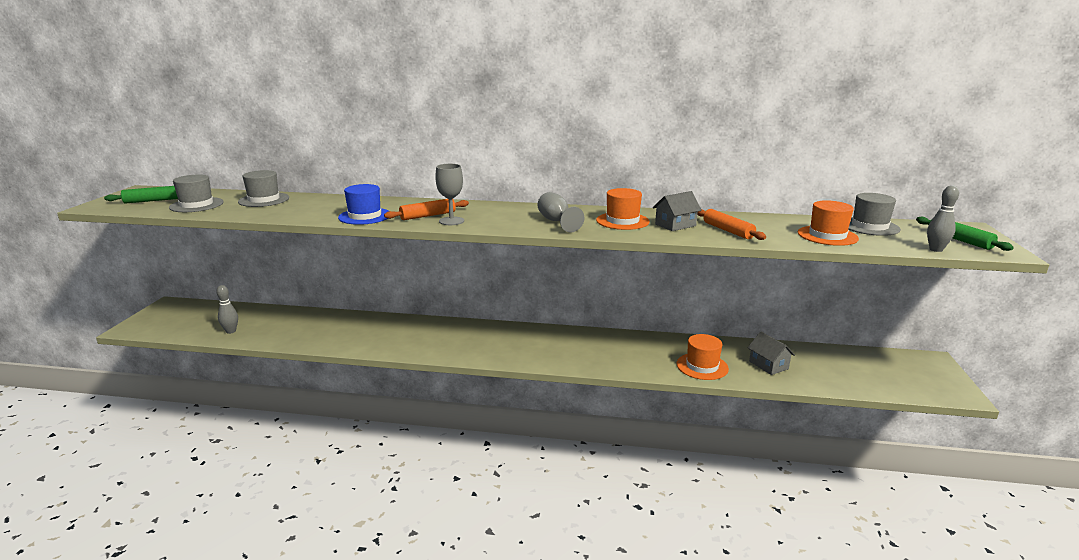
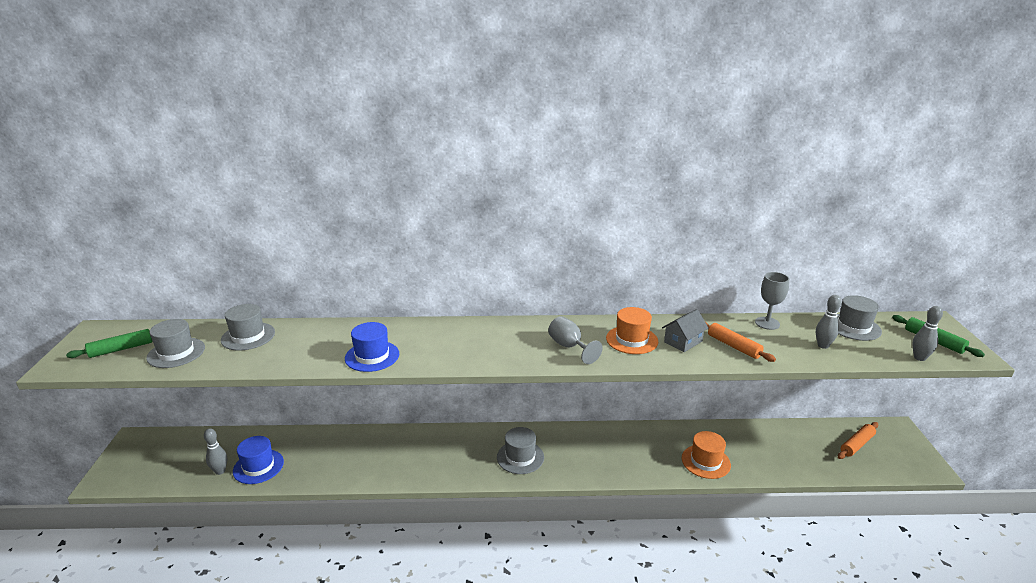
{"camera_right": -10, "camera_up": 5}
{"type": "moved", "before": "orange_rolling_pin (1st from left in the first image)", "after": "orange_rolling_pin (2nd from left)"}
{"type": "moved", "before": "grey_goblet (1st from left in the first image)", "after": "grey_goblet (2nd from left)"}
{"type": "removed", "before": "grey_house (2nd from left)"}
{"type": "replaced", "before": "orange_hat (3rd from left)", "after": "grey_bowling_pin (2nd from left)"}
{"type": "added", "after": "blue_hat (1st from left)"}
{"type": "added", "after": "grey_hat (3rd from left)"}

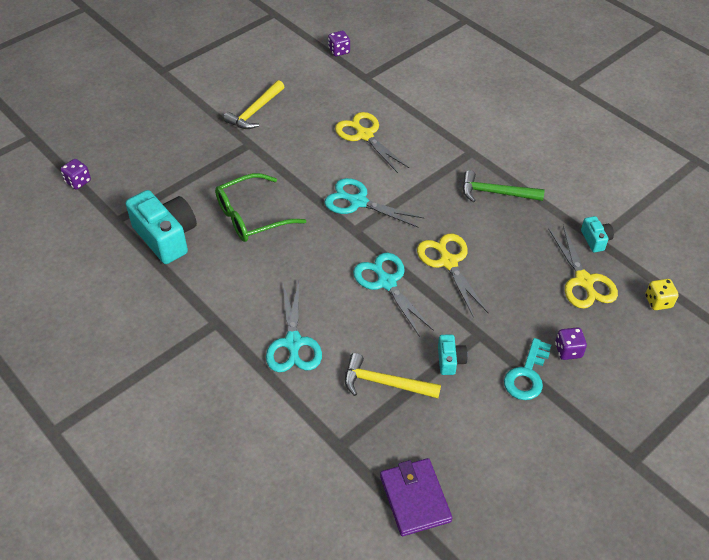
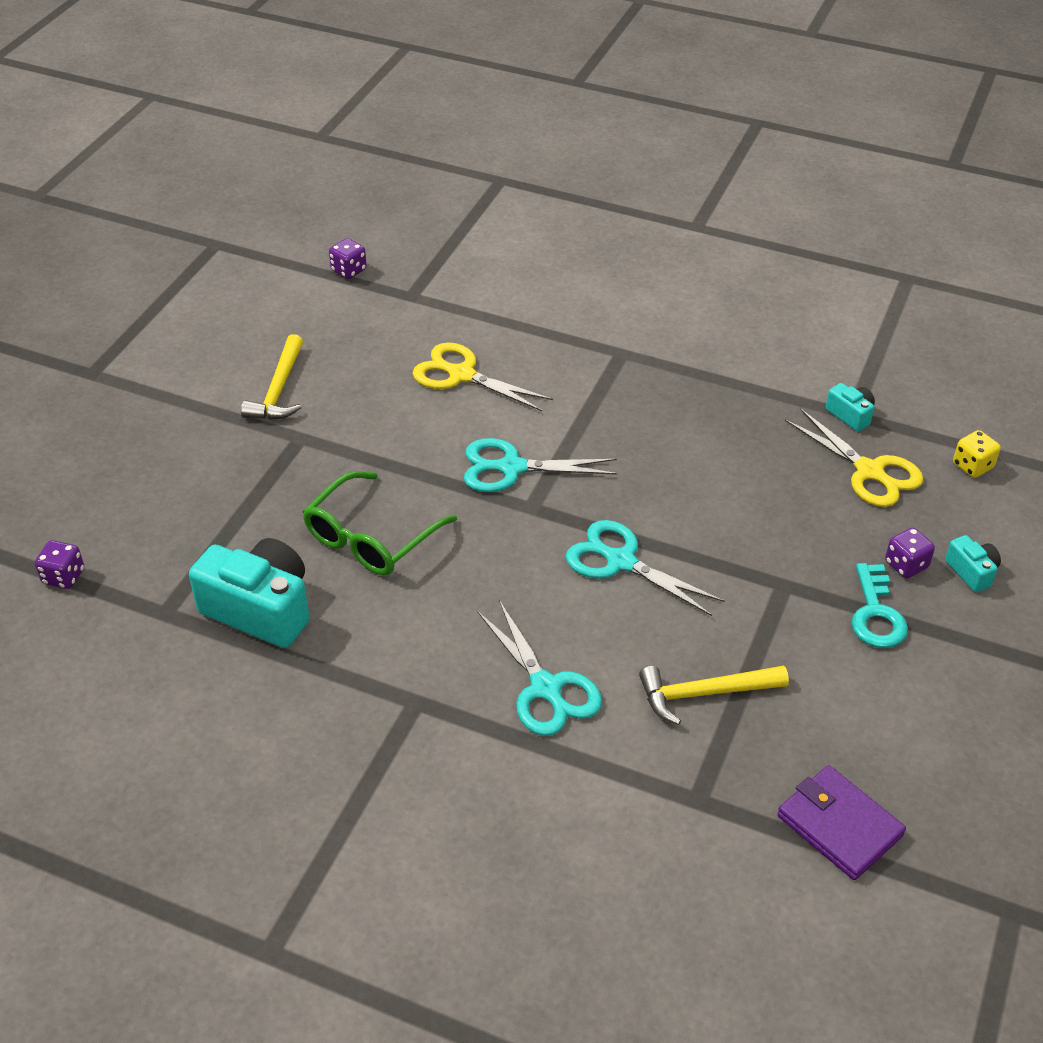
{"camera_right": -25, "camera_up": -5}
{"type": "removed", "before": "yellow_scissors (2nd from left)"}
{"type": "moved", "before": "turquoise_camera (2nd from left in the first image)", "after": "turquoise_camera (3rd from left)"}
{"type": "removed", "before": "green_hammer"}

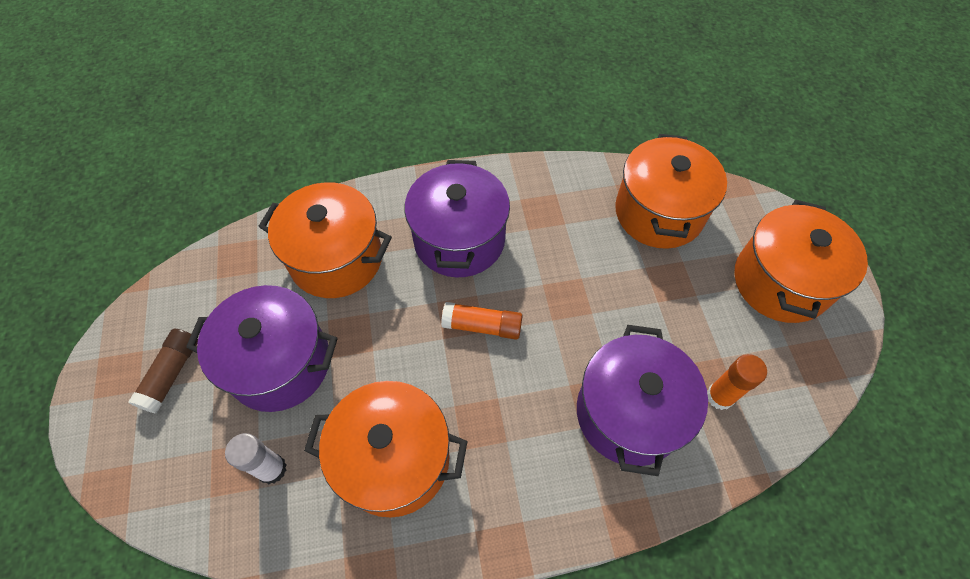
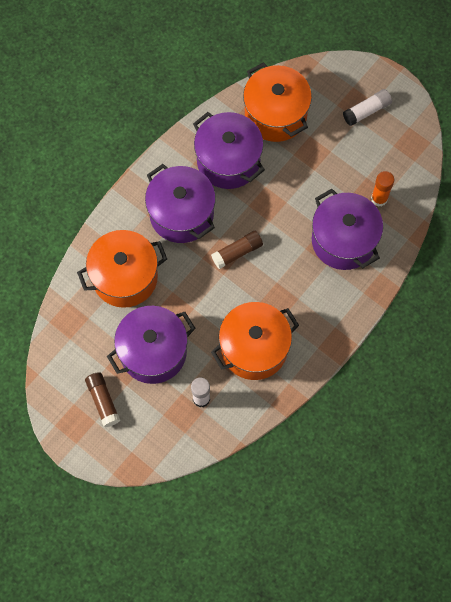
{"camera_right": -40, "camera_up": 10}
{"type": "recoloured", "before": "orange_glue_stick (1st from left)", "after": "brown_glue_stick (2nd from left)"}
{"type": "replaced", "before": "orange_pot (4th from left)", "after": "white_glue_stick (2nd from left)"}
{"type": "added", "after": "purple_pot (3rd from left)"}

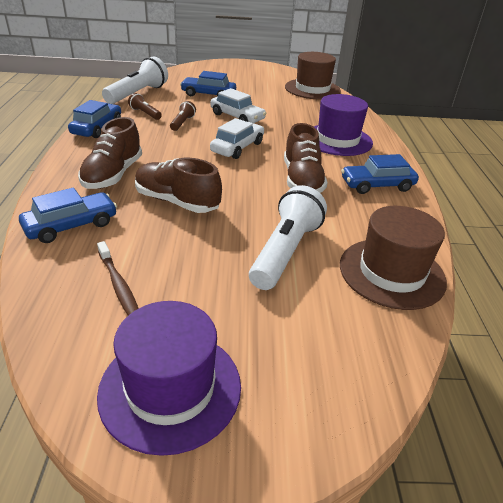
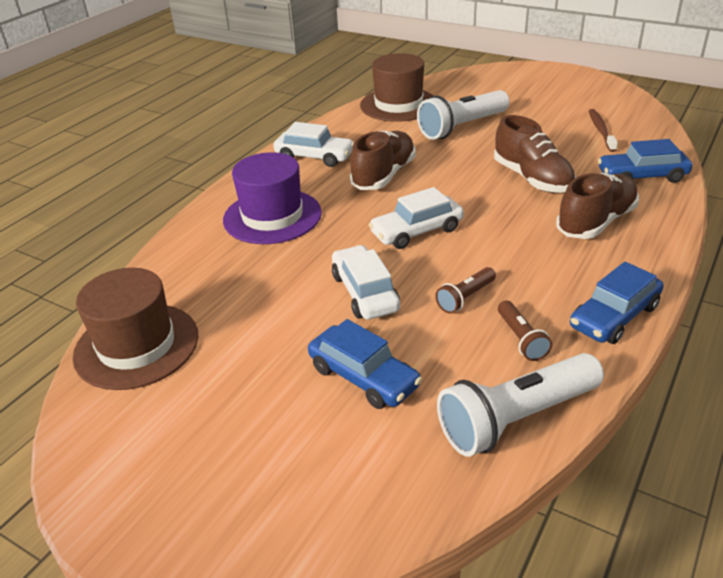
{"camera_right": -145, "camera_up": 0}
{"type": "removed", "before": "purple_hat (1st from left)"}
{"type": "recoloured", "before": "blue_car (4th from left)", "after": "white_car (1st from left)"}

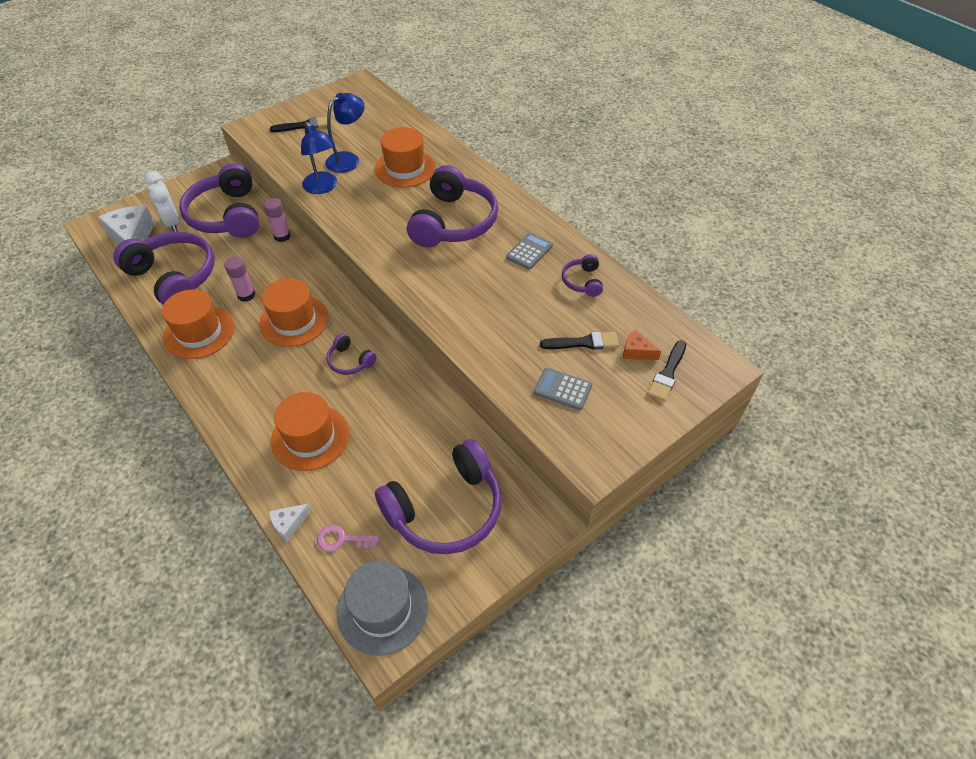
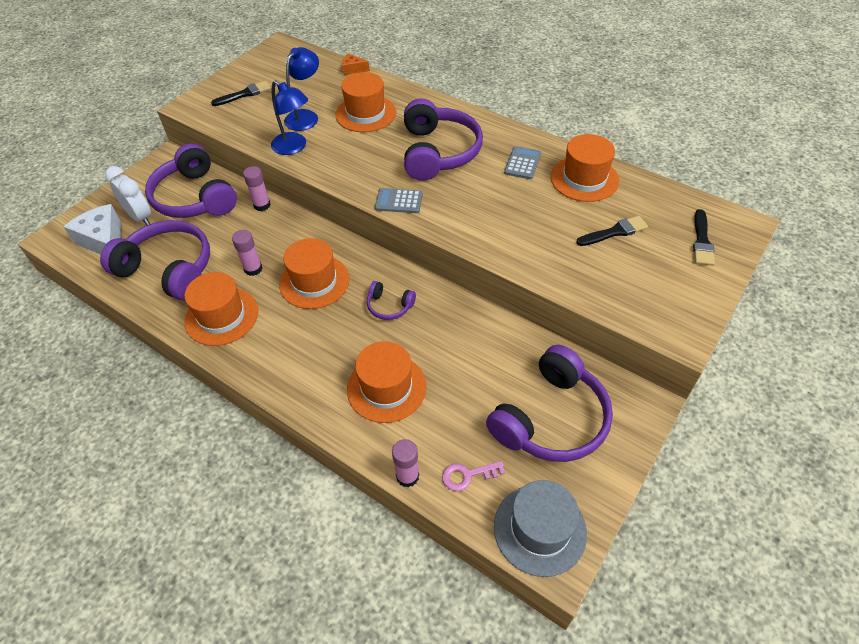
{"camera_right": -15, "camera_up": 0}
{"type": "replaced", "before": "white_cheese (2nd from left)", "after": "pink_glue_stick (3rd from left)"}
{"type": "moved", "before": "grey_calculator (2nd from left in the first image)", "after": "grey_calculator (1st from left)"}
{"type": "replaced", "before": "purple_headphones (6th from left)", "after": "orange_hat (5th from left)"}
{"type": "moved", "before": "orange_cheese"}

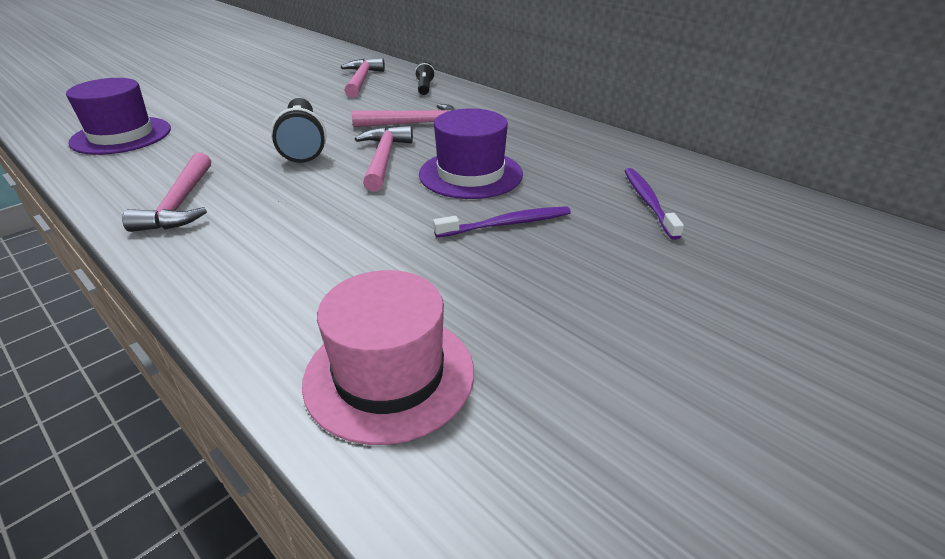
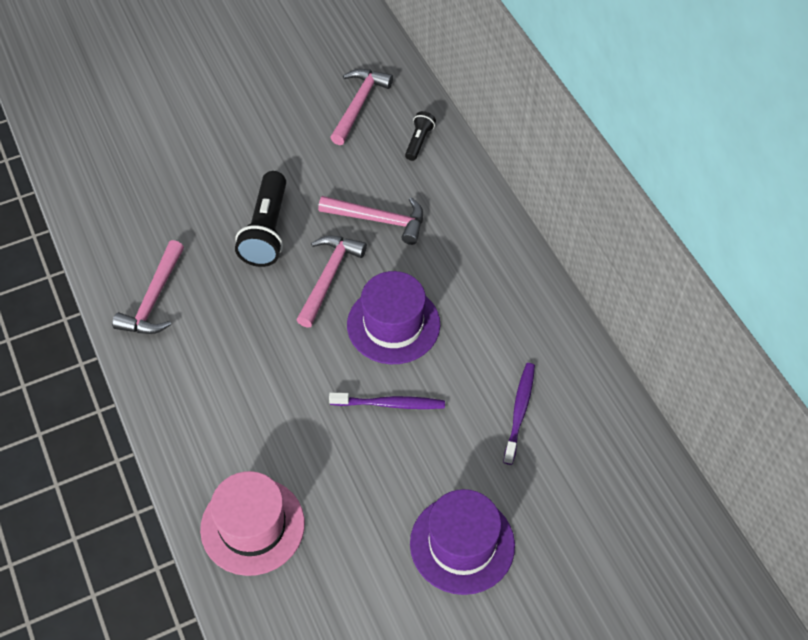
{"camera_right": 20, "camera_up": 20}
{"type": "moved", "before": "purple_hat (1st from left in the first image)", "after": "purple_hat (2nd from left)"}

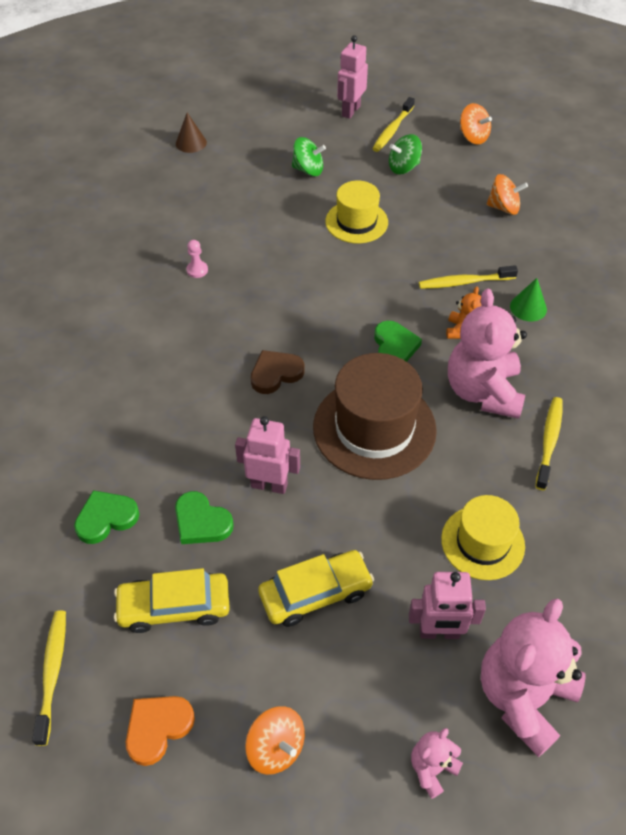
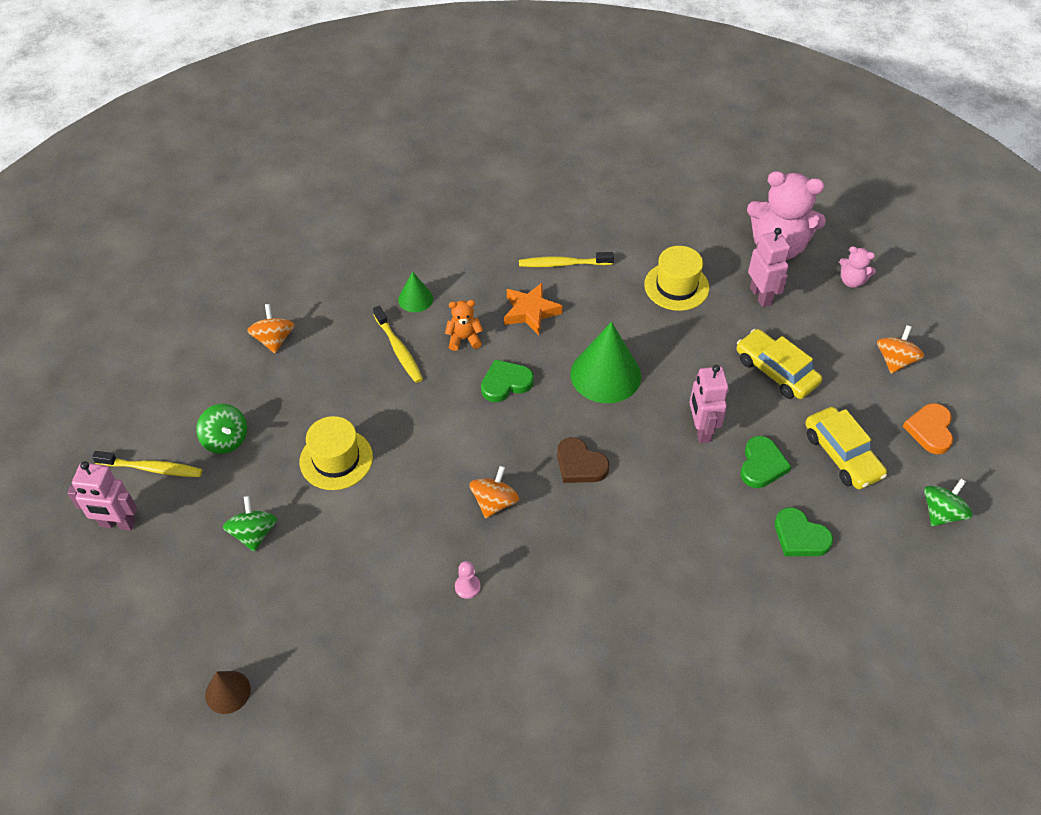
{"camera_right": -110, "camera_up": 0}
{"type": "replaced", "before": "yellow_toothbrush (1st from left)", "after": "green_spinning_top (3rd from left)"}
{"type": "turned", "before": "orange_heart", "turn": 75}
{"type": "replaced", "before": "brown_hat", "after": "green_cone (2nd from left)"}
{"type": "replaced", "before": "pink_teddy_bear (2nd from left)", "after": "orange_star"}
{"type": "moved", "before": "orange_spinning_top (2nd from left)"}

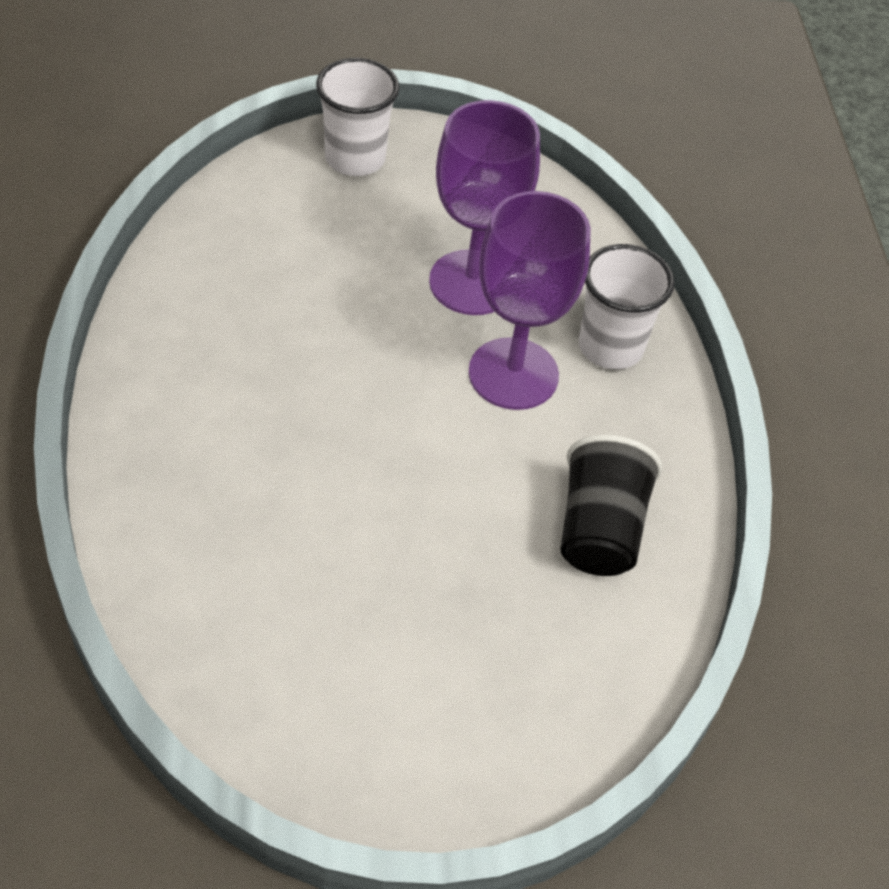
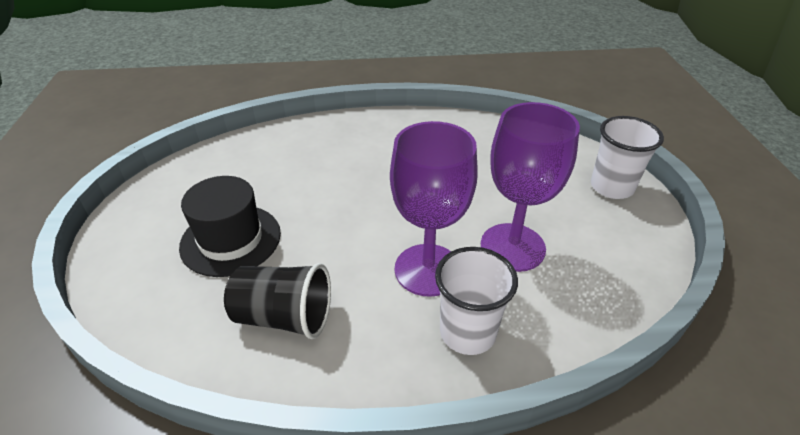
{"camera_right": 95, "camera_up": -10}
{"type": "added", "after": "black_hat"}

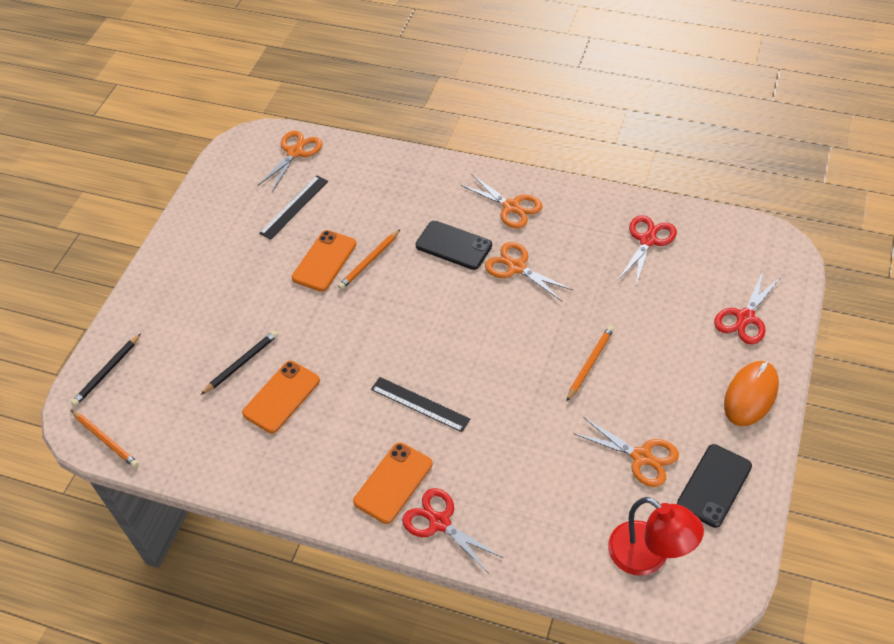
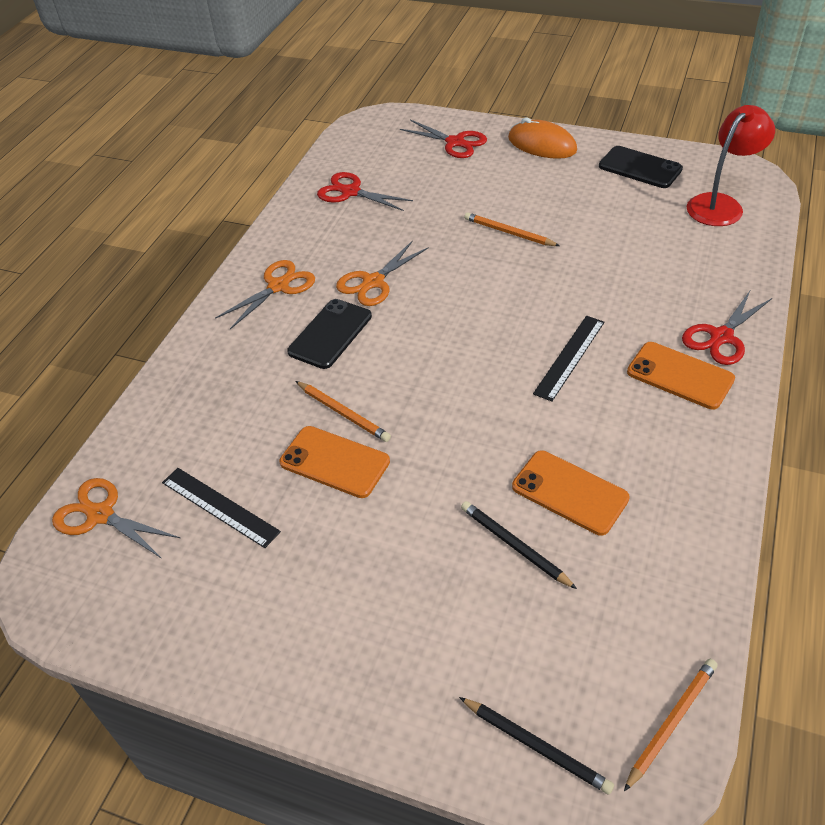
{"camera_right": -90, "camera_up": -5}
{"type": "removed", "before": "orange_scissors (4th from left)"}

